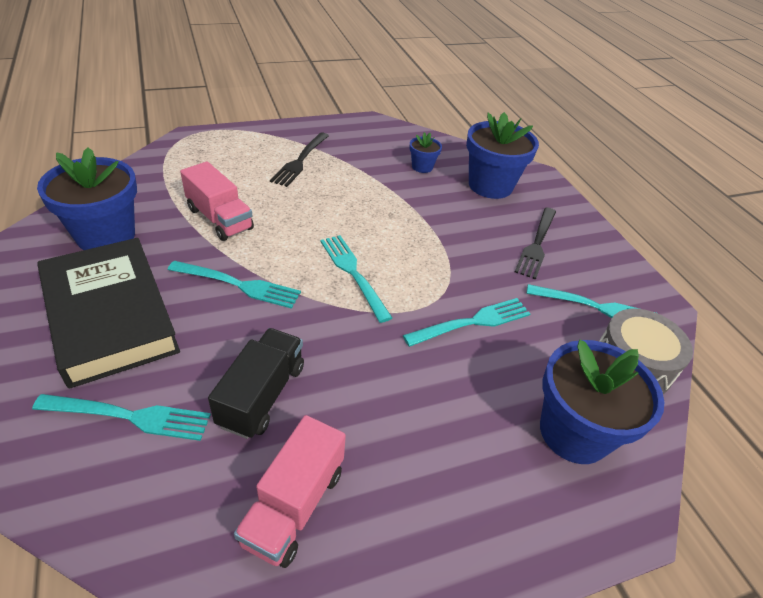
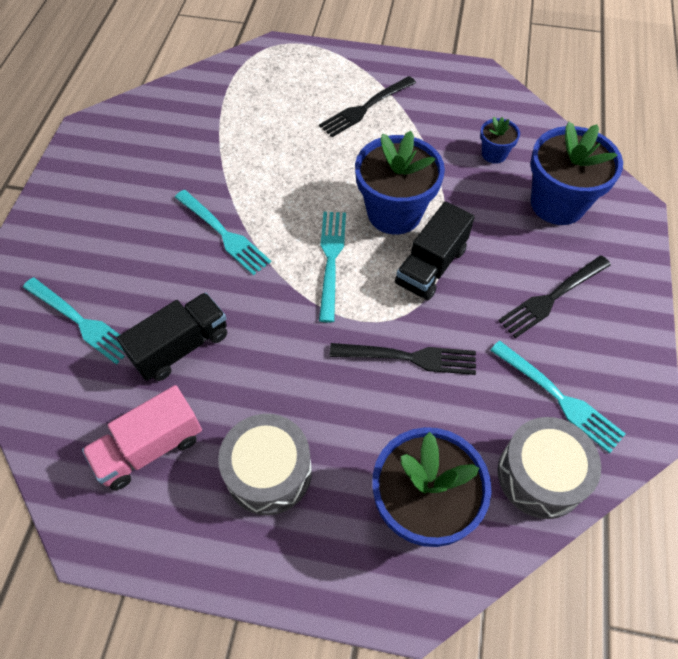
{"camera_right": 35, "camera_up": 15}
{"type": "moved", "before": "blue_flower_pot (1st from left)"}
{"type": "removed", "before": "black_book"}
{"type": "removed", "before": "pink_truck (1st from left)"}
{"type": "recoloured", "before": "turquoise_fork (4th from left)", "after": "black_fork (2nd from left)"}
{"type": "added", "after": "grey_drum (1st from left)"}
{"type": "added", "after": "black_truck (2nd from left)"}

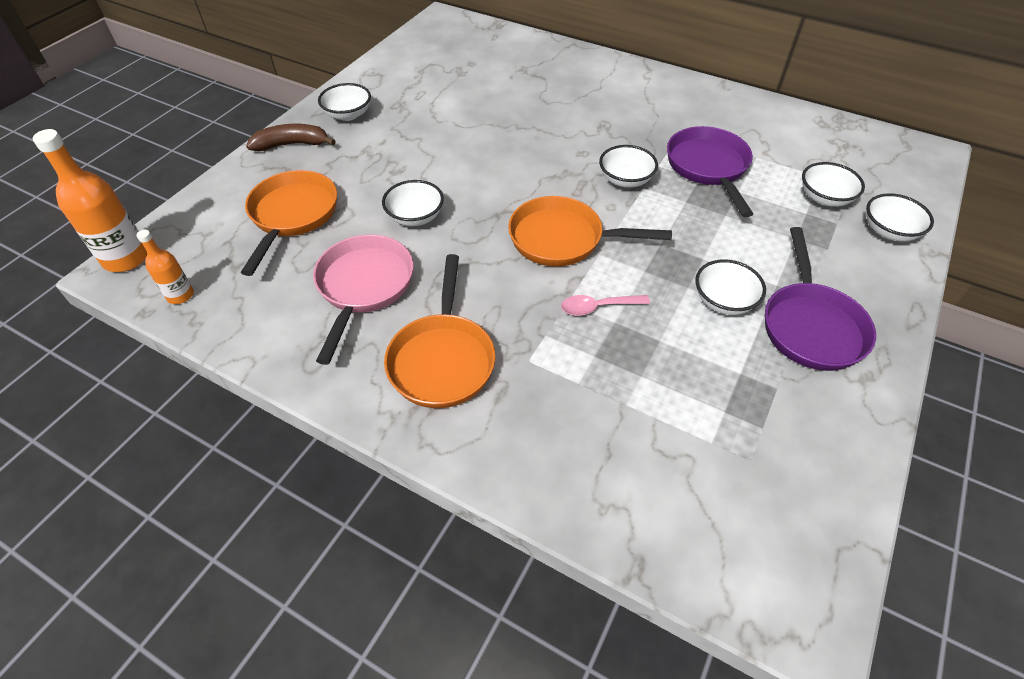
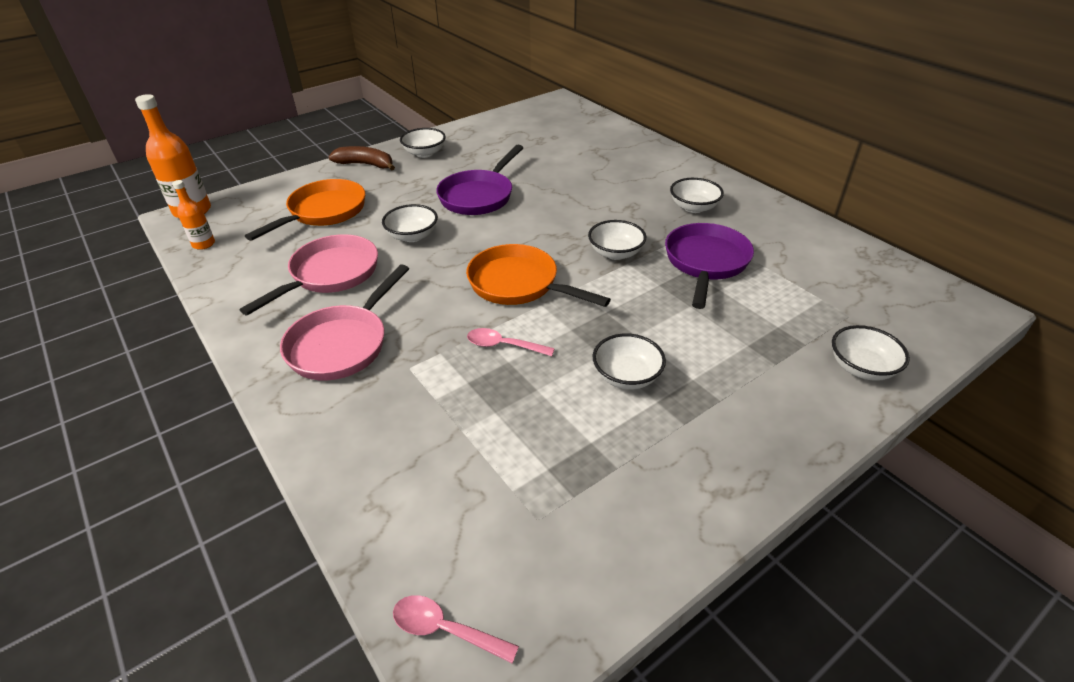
{"camera_right": 25, "camera_up": -10}
{"type": "recoloured", "before": "orange_pan (2nd from left)", "after": "pink_pan (2nd from left)"}
{"type": "moved", "before": "purple_pan (2nd from left in the first image)", "after": "purple_pan (1st from left)"}
{"type": "moved", "before": "white_bowl (5th from left)"}
{"type": "added", "after": "pink_spoon (1st from left)"}

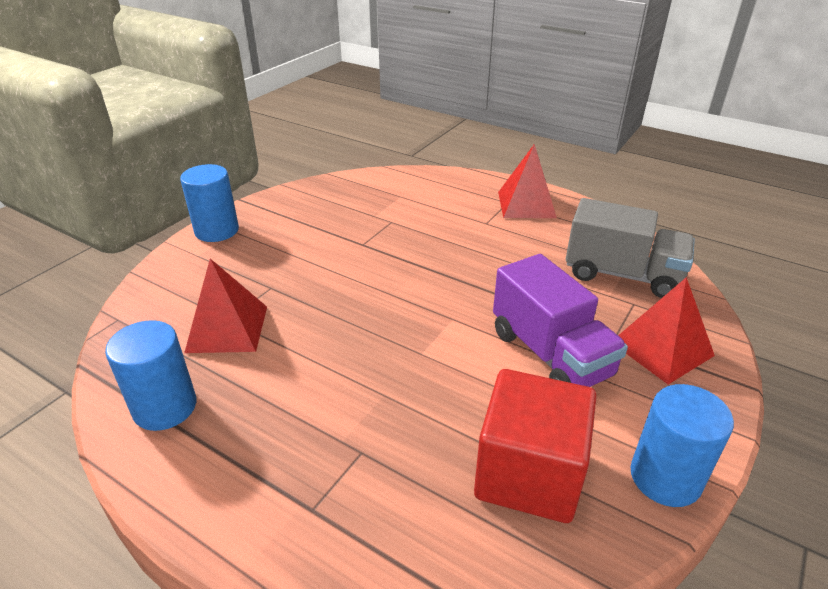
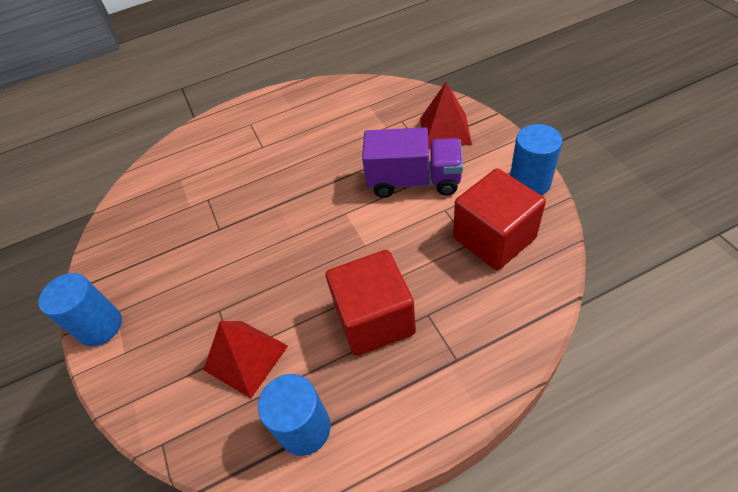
{"camera_right": -50, "camera_up": 15}
{"type": "removed", "before": "red_pyramid (2nd from left)"}
{"type": "removed", "before": "grey_truck"}
{"type": "added", "after": "red_cube (1st from left)"}

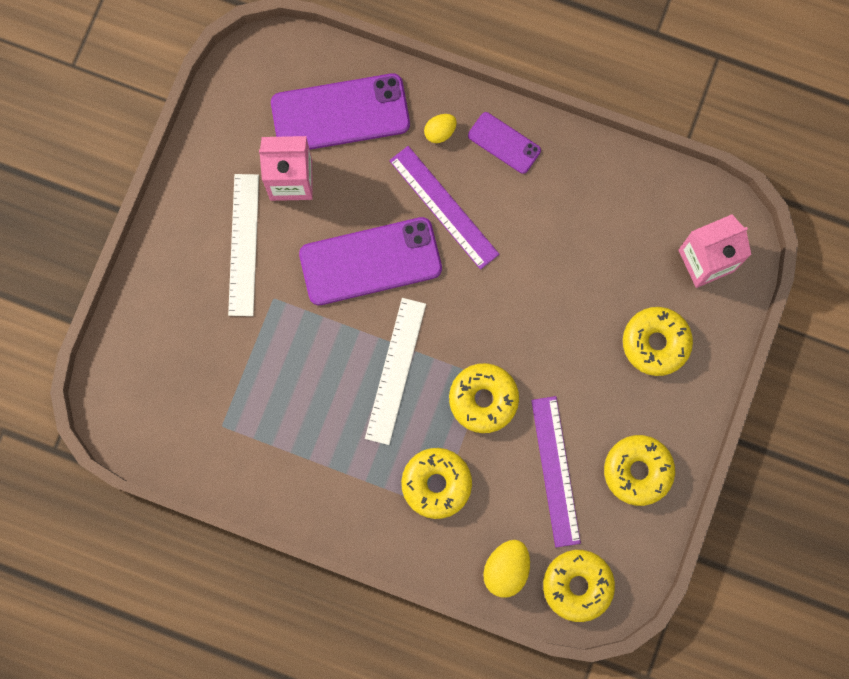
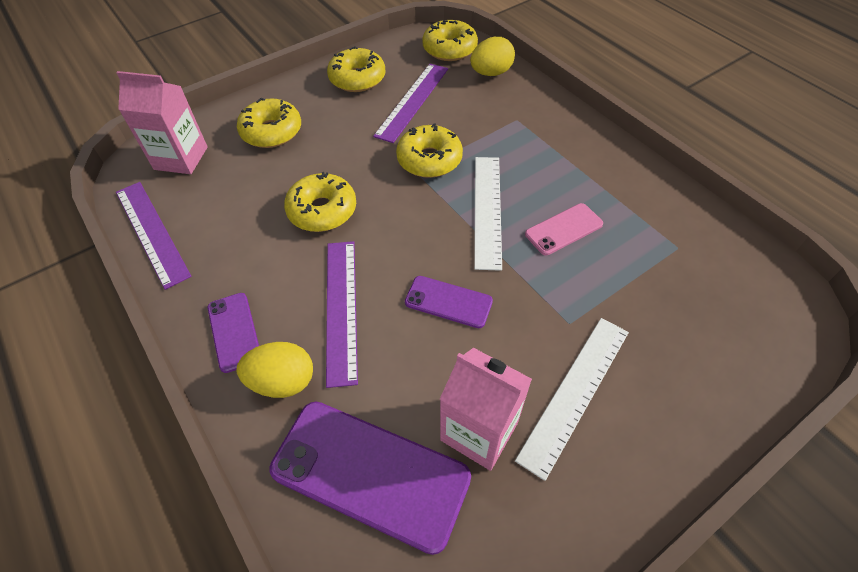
{"camera_right": -145, "camera_up": -25}
{"type": "resized", "before": "purple_phone (2nd from left in the first image)", "scale": 0.53}
{"type": "turned", "before": "white_ruler (2nd from left in the first image)", "turn": -45}
{"type": "moved", "before": "yellow_donut (1st from left in the first image)", "after": "yellow_donut (2nd from left)"}
{"type": "resized", "before": "yellow_egg (1st from left)", "scale": 1.6}
{"type": "added", "after": "purple_ruler (1st from left)"}
{"type": "added", "after": "pink_phone"}

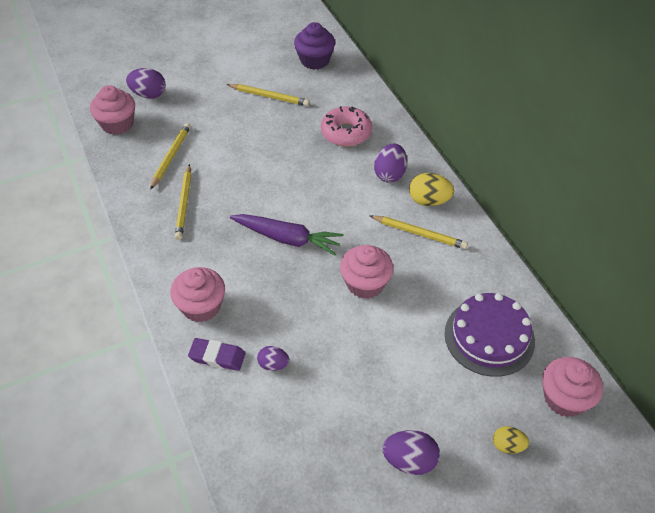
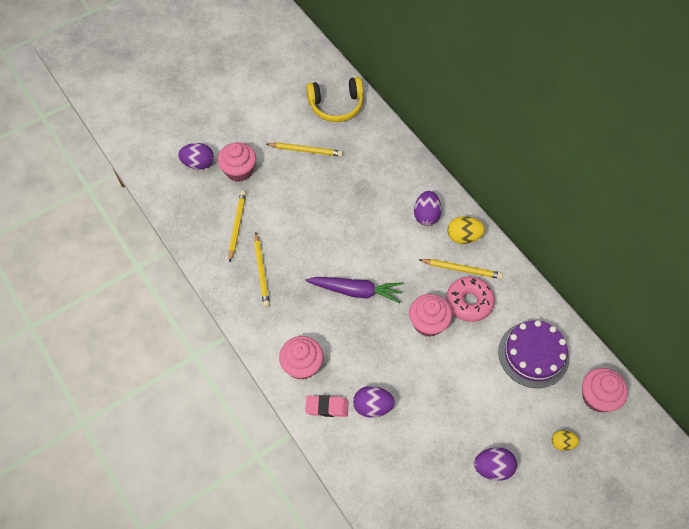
{"camera_right": -10, "camera_up": 10}
{"type": "moved", "before": "pink_cupcake (1st from left)"}
{"type": "recoloured", "before": "purple_eraser", "after": "pink_eraser"}
{"type": "resized", "before": "purple_egg (2nd from left)", "scale": 1.59}
{"type": "replaced", "before": "purple_cupcake", "after": "yellow_headphones"}
{"type": "moved", "before": "pink_donut"}

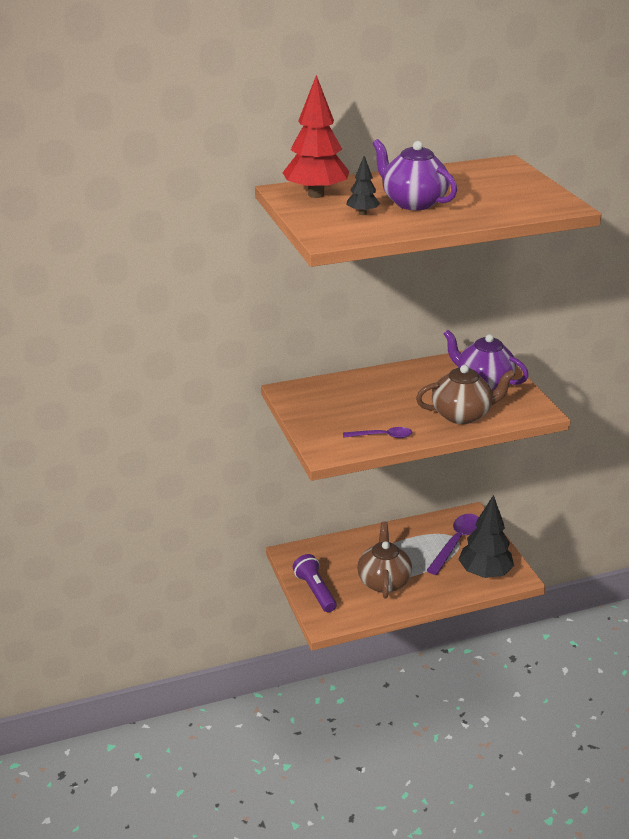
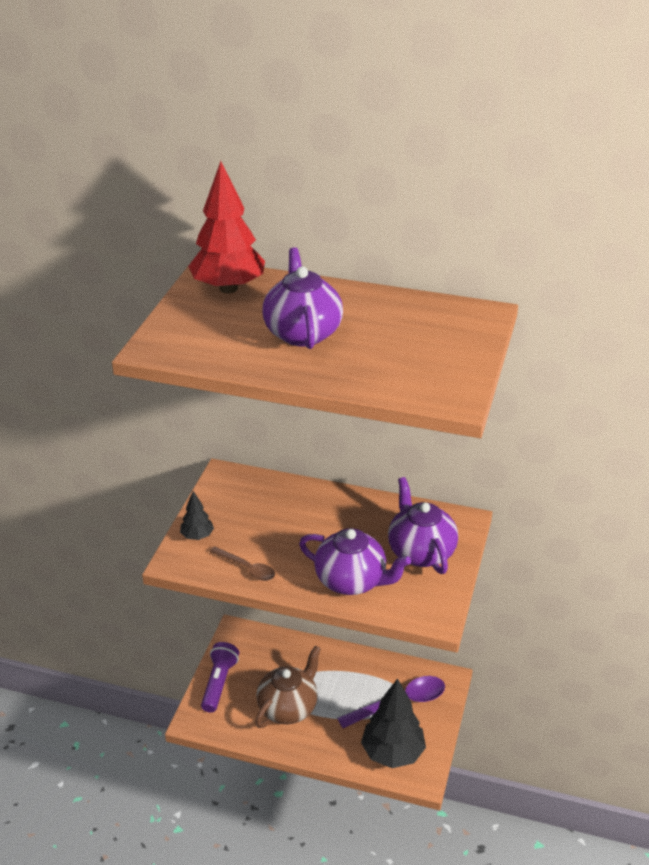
{"camera_right": 35, "camera_up": 5}
{"type": "recoloured", "before": "purple_spoon (1st from left)", "after": "brown_spoon"}
{"type": "moved", "before": "black_tree (1st from left)"}
{"type": "recoloured", "before": "brown_teapot (2nd from left)", "after": "purple_teapot (2nd from left)"}

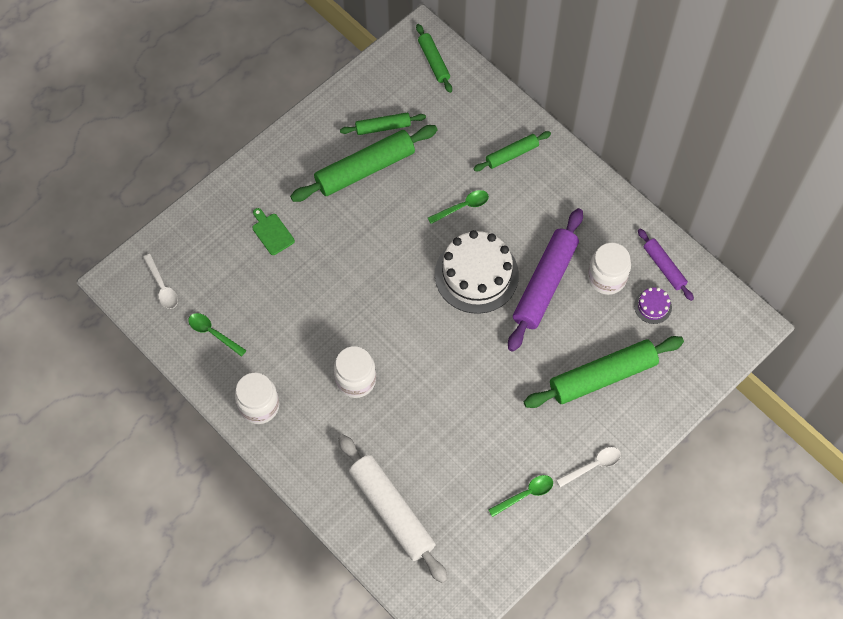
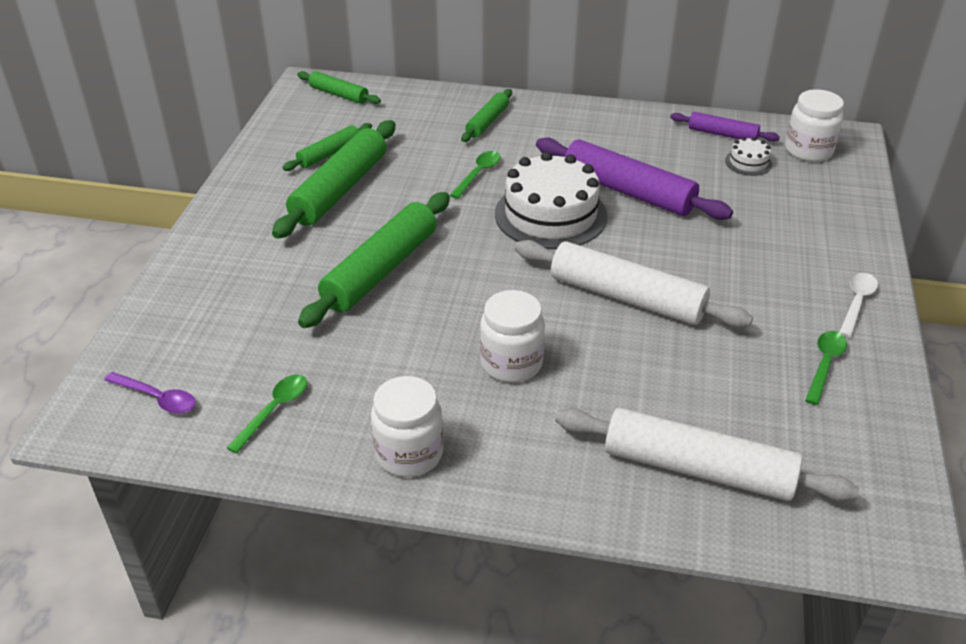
{"camera_right": -35, "camera_up": -25}
{"type": "recoloured", "before": "white_spoon (1st from left)", "after": "purple_spoon"}
{"type": "turned", "before": "green_spoon (1st from left)", "turn": 120}
{"type": "removed", "before": "green_cutting_board"}
{"type": "turned", "before": "purple_rolling_pin (1st from left)", "turn": -45}
{"type": "moved", "before": "green_rolling_pin (5th from left in the first image)", "after": "green_rolling_pin (4th from left)"}
{"type": "moved", "before": "white_jar (3rd from left)"}
{"type": "recoloured", "before": "purple_cake", "after": "white_cake (2nd from left)"}
{"type": "added", "after": "white_rolling_pin (1st from left)"}

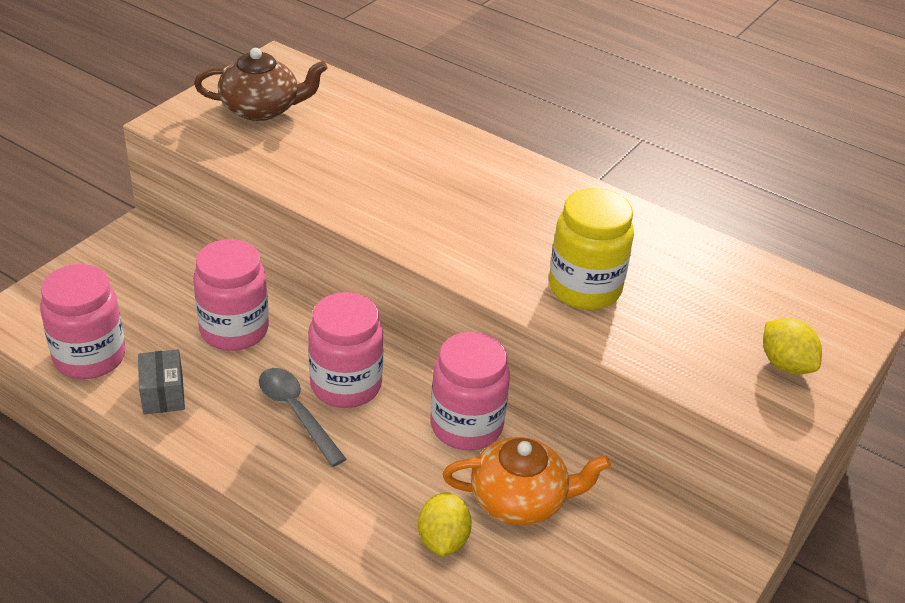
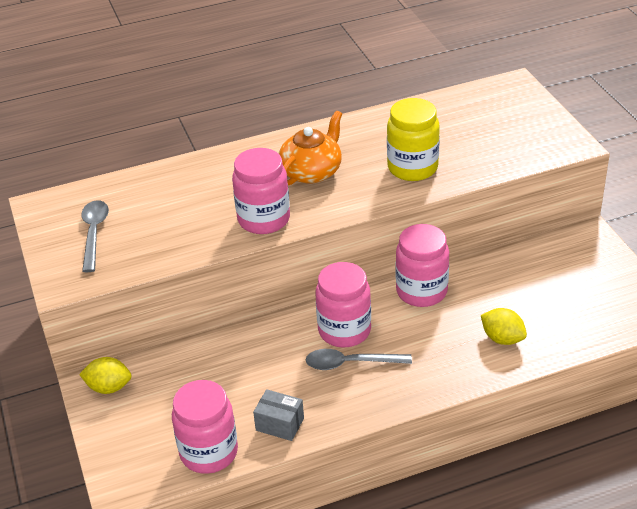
{"camera_right": -50, "camera_up": 0}
{"type": "moved", "before": "pink_jar (2nd from left)"}
{"type": "replaced", "before": "brown_teapot", "after": "grey_spoon (1st from left)"}
{"type": "moved", "before": "orange_teapot"}
{"type": "moved", "before": "yellow_lemon (2nd from left in the first image)", "after": "yellow_lemon (1st from left)"}

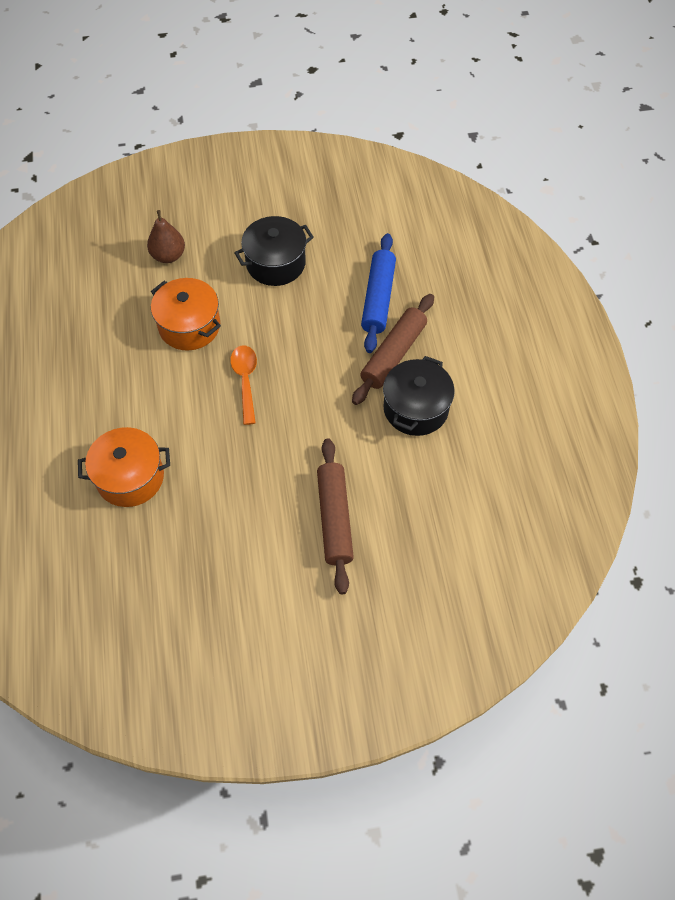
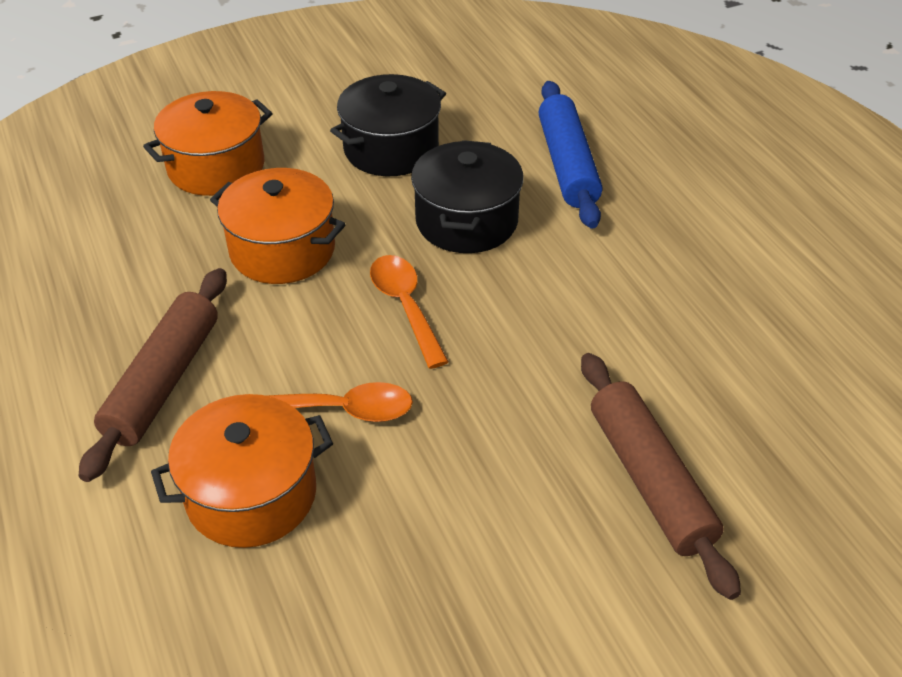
{"camera_right": -15, "camera_up": -15}
{"type": "replaced", "before": "brown_pear", "after": "orange_pot (1st from left)"}
{"type": "moved", "before": "brown_rolling_pin (2nd from left in the first image)", "after": "brown_rolling_pin (1st from left)"}
{"type": "moved", "before": "black_pot (2nd from left)"}
{"type": "added", "after": "orange_spoon (1st from left)"}

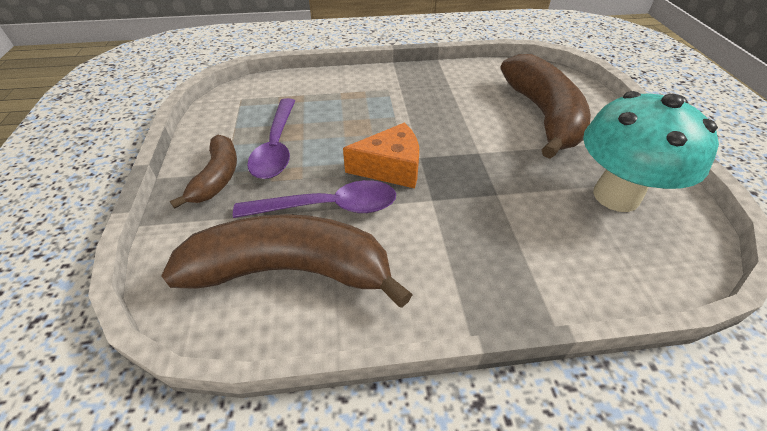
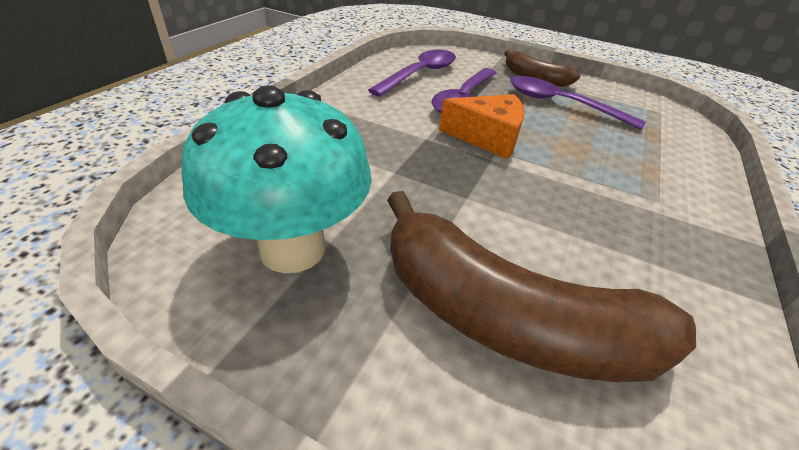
{"camera_right": 120, "camera_up": -5}
{"type": "replaced", "before": "brown_banana (2nd from left)", "after": "purple_spoon (1st from left)"}
{"type": "turned", "before": "orange_cheese", "turn": -105}

